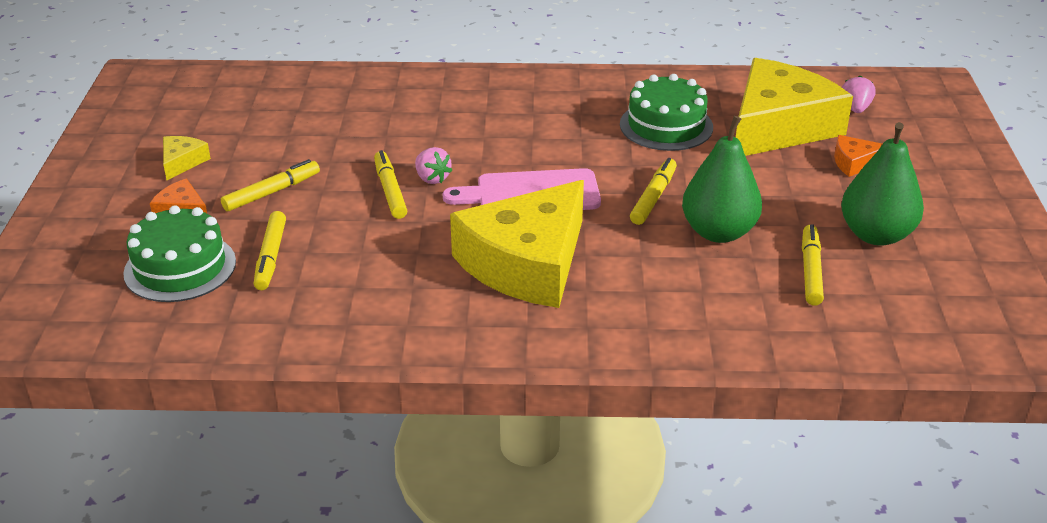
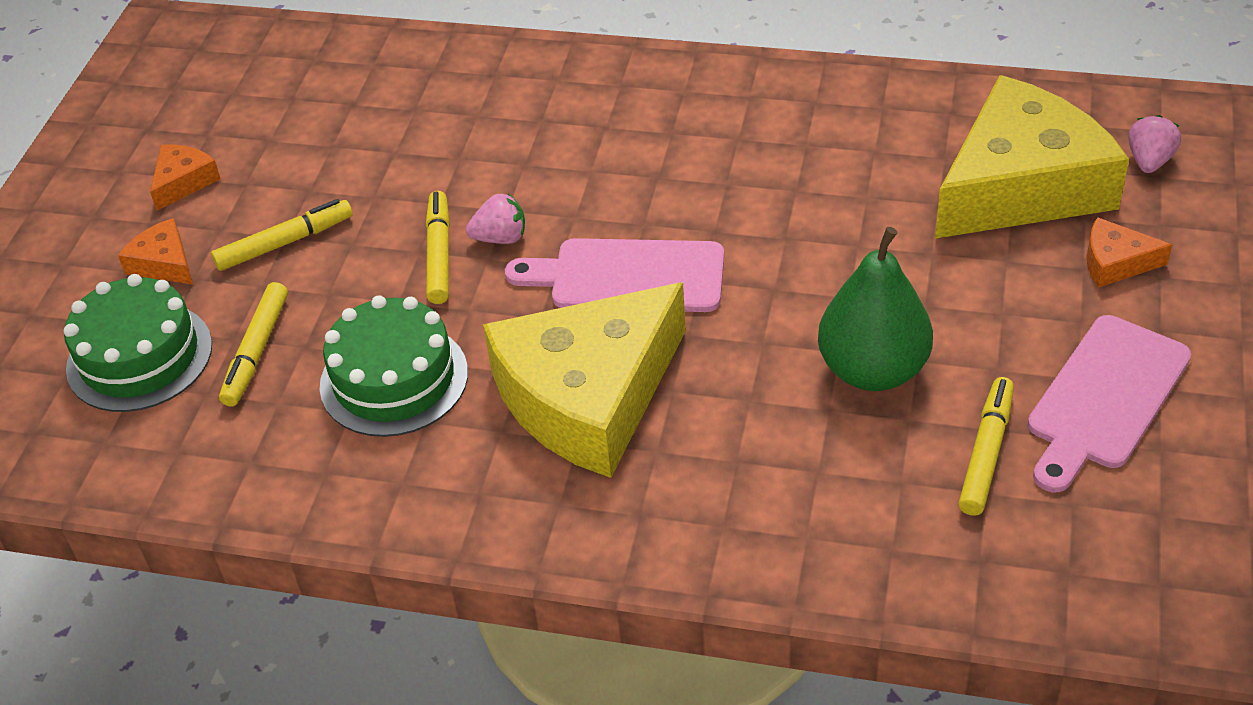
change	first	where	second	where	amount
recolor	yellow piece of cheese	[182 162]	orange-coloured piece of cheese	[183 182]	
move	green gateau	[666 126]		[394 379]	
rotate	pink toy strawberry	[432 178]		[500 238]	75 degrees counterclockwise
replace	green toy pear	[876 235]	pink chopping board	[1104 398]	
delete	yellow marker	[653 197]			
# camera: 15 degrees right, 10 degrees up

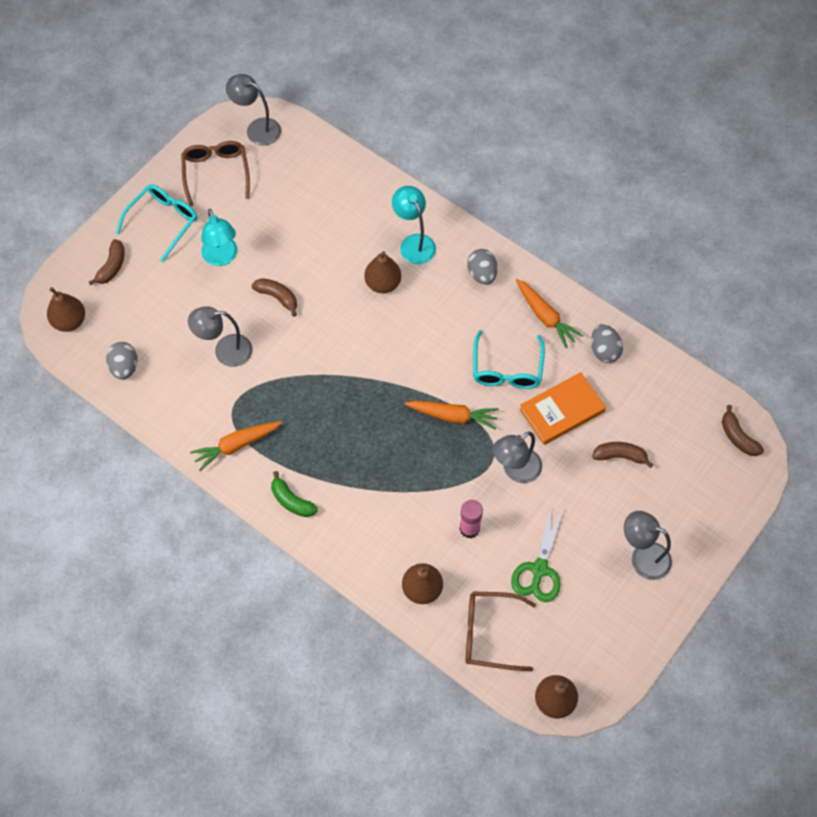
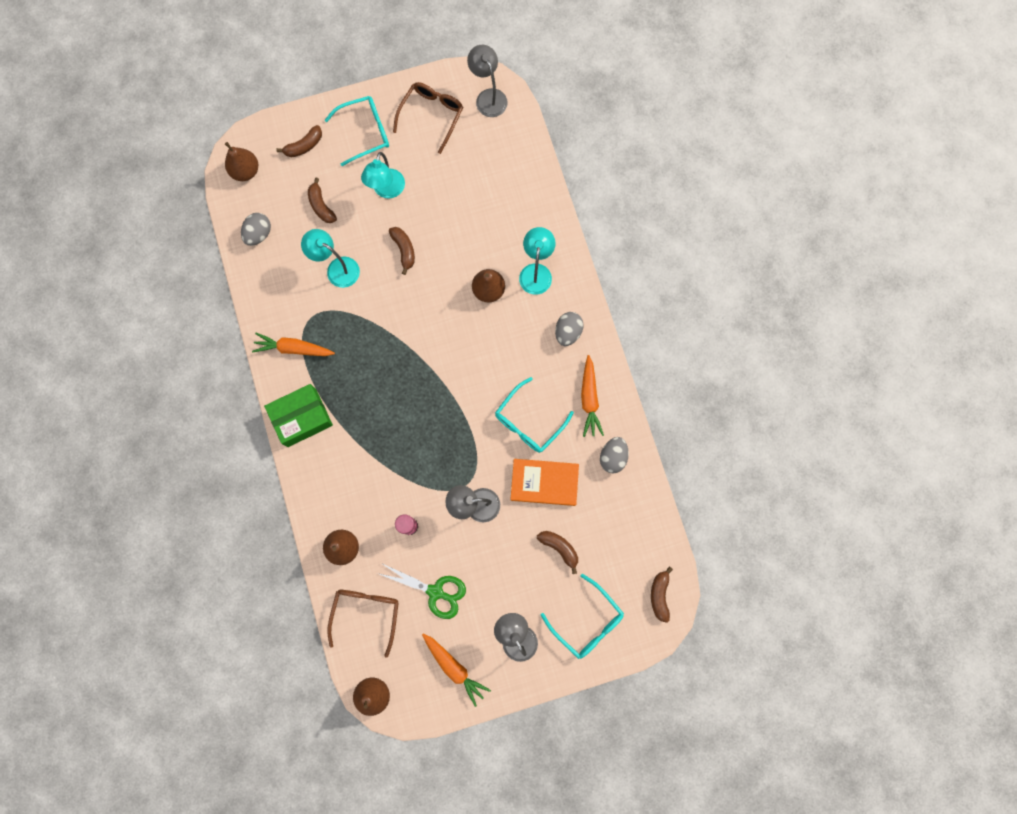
change	first	where	second	where	amount
replace	green banana	[292 501]	green parcel	[302 418]	
recolor	gray lamp	[225 351]	teal lamp	[337 268]	
insert			russet banana	[321 206]	
rotate	russet glasses	[490 634]		[366 614]	60 degrees clockwise
rotate	green pair of scissors	[539 569]		[435 592]	120 degrees counterclockwise
move	orange-coloured root vegetable	[452 416]		[454 667]	
insert			teal glasses	[587 621]	
# camera: 35 degrees right, 15 degrees up

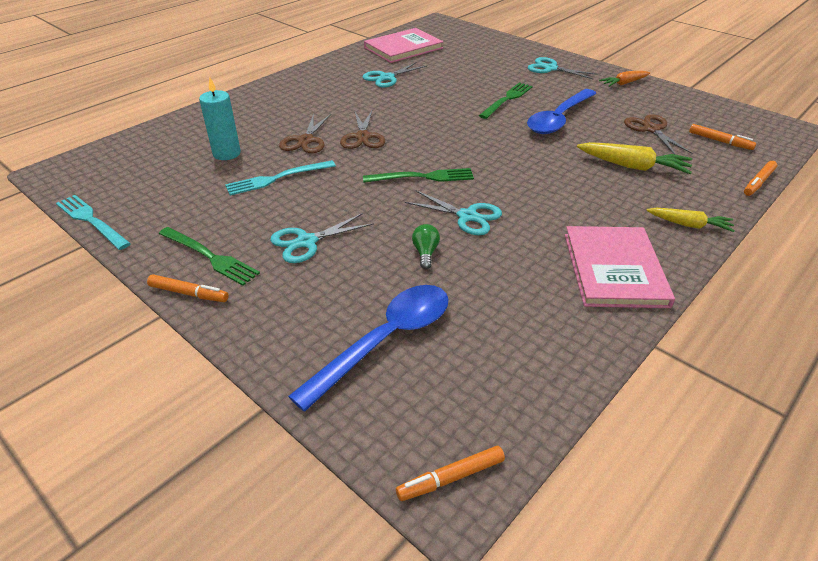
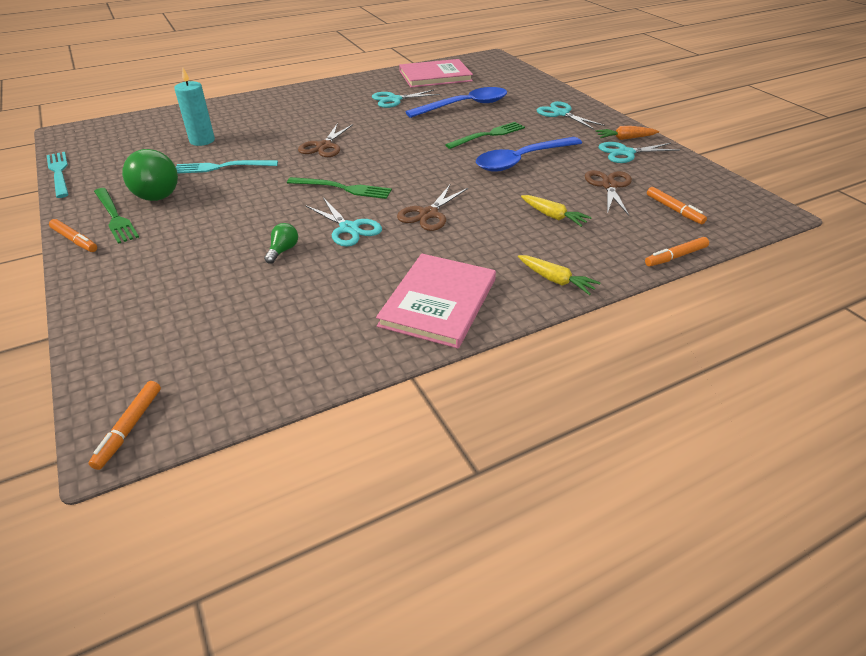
change	first	where	second	where	amount
rotate	orange-coloured marker	[451 478]		[129 428]	75 degrees counterclockwise
insert			green lightbulb	[157 191]	
move	russet pair of scissors	[306 140]		[428 214]	
move	blue tablespoon	[386 340]		[465 106]	
resize	yellow root vegetable	[633 166]		[553 216]	x0.65
move	teal pair of scissors	[307 242]		[626 153]	
# camera: 20 degrees right, 0 degrees up

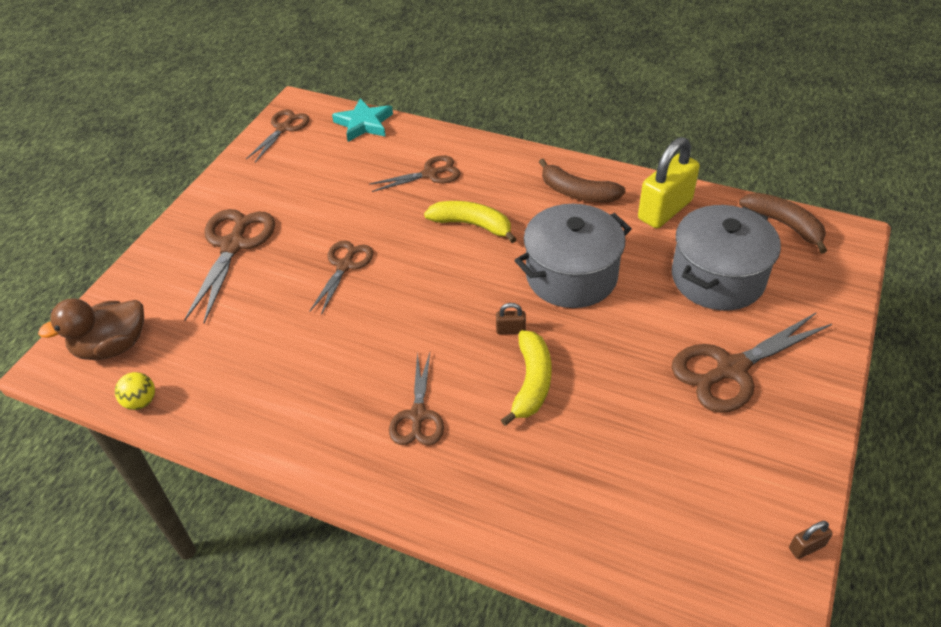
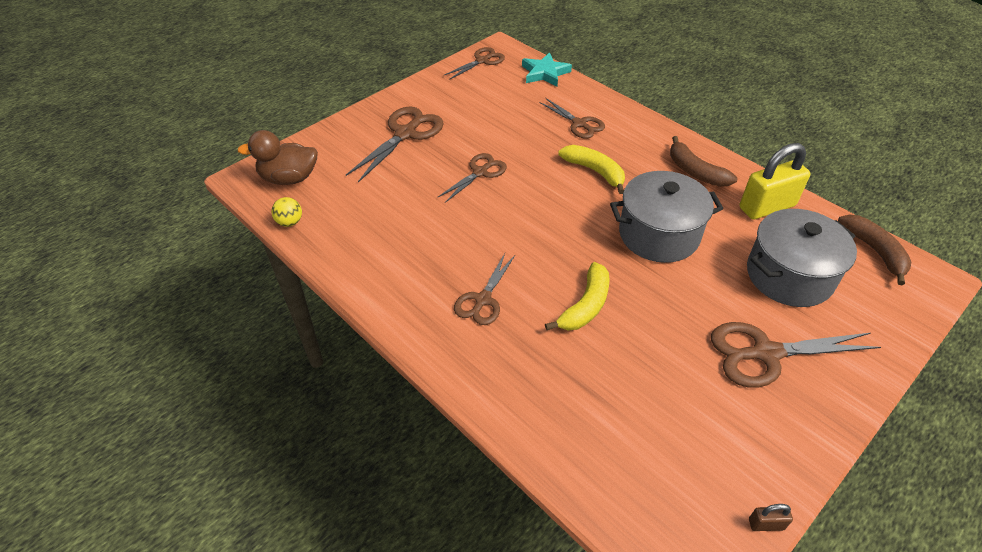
change	first	where	second	where	amount
rotate	russet pair of scissors	[430 174]		[579 124]	45 degrees clockwise
delete	russet small lock	[510 330]			
# camera: 20 degrees right, 0 degrees up

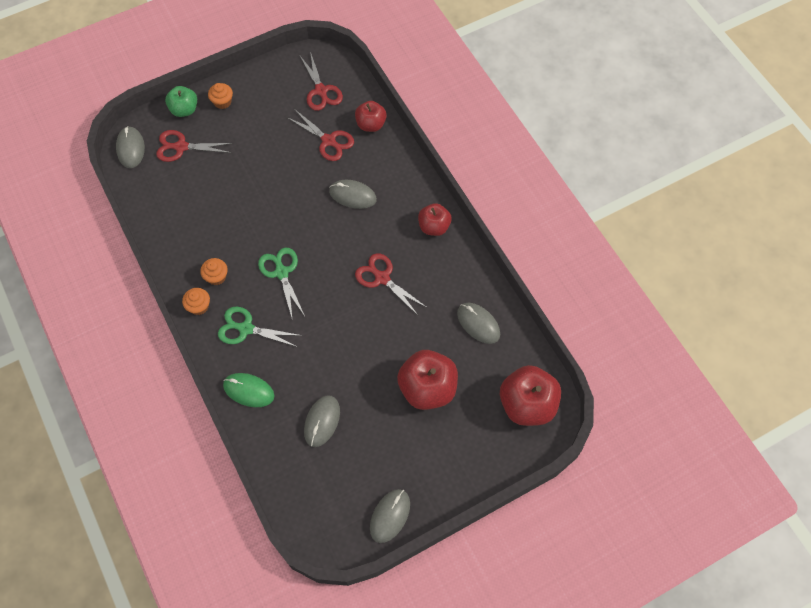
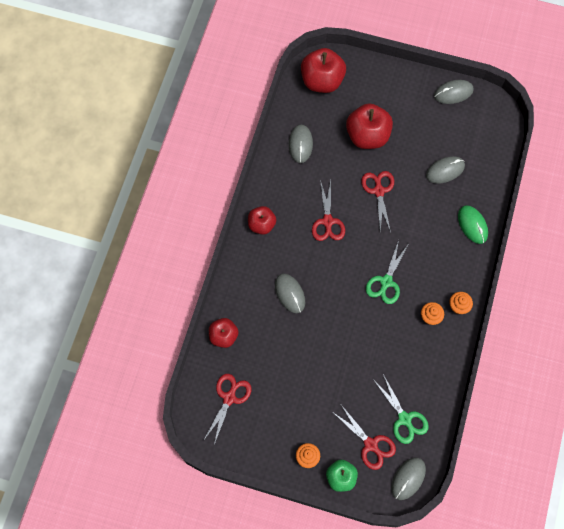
change	first	where	second	where	amount
move	red pair of scissors	[328 141]		[379 191]	
move	green pair of scissors	[246 328]		[404 419]	
# camera: 135 degrees left, 5 degrees up

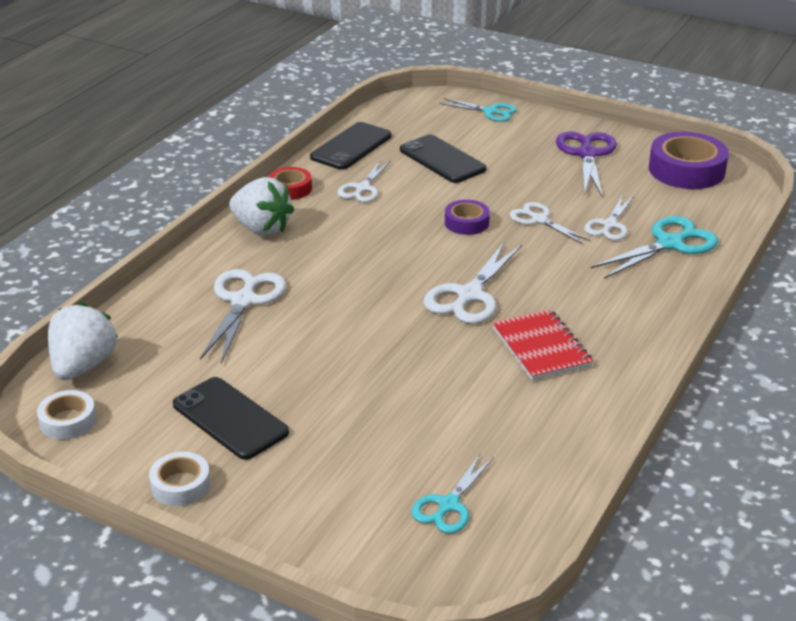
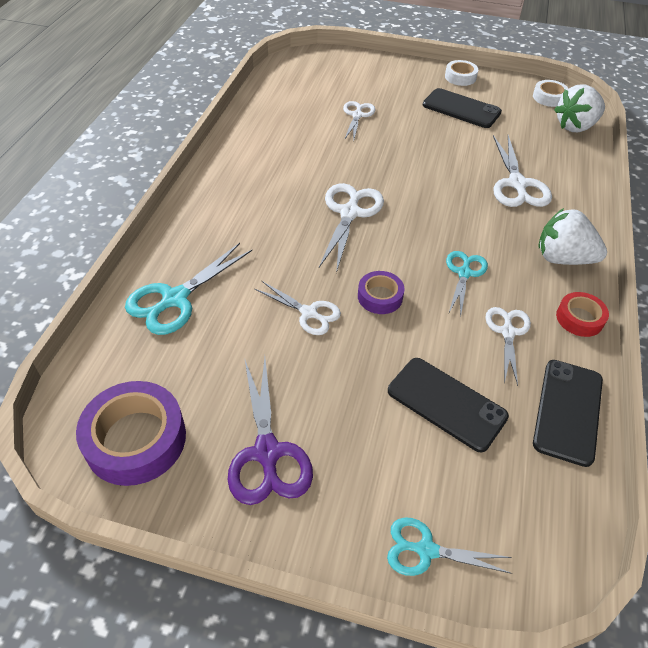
change	first	where	second	where	amount
move	pure white pair of scissors	[609 225]		[357 115]	
move	teal pair of scissors	[448 505]		[464 273]	
rotate	pure white toy strawberry	[83 366]		[575 126]	60 degrees clockwise
delete	red notepad	[541 347]			
# camera: 165 degrees right, 15 degrees up

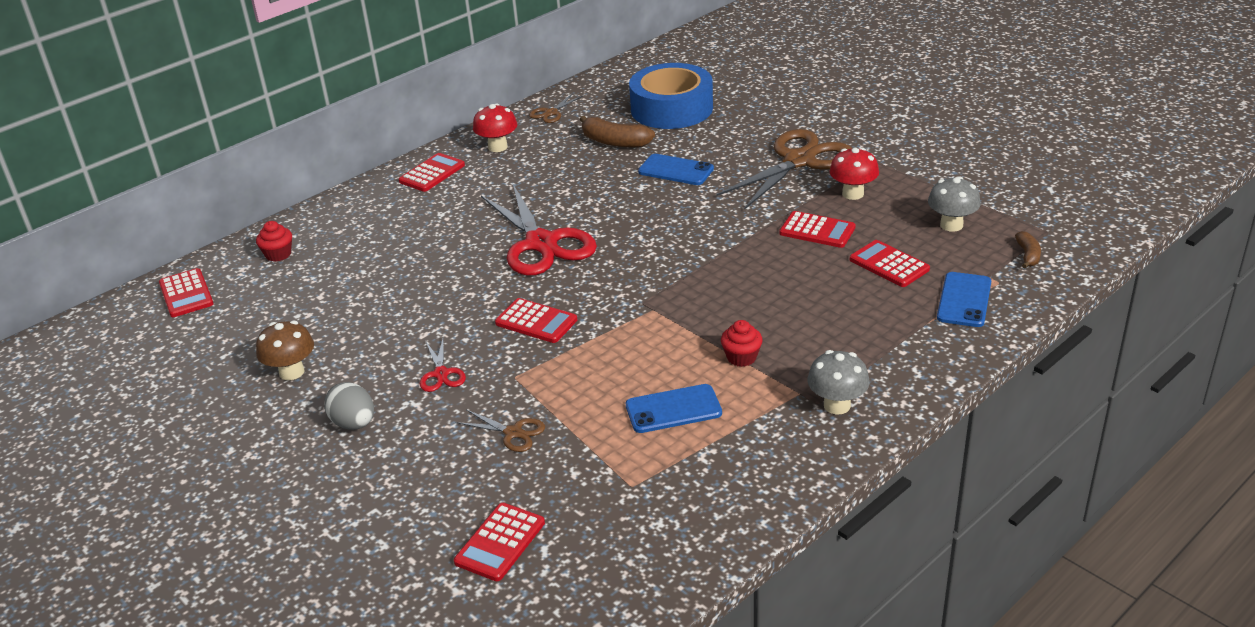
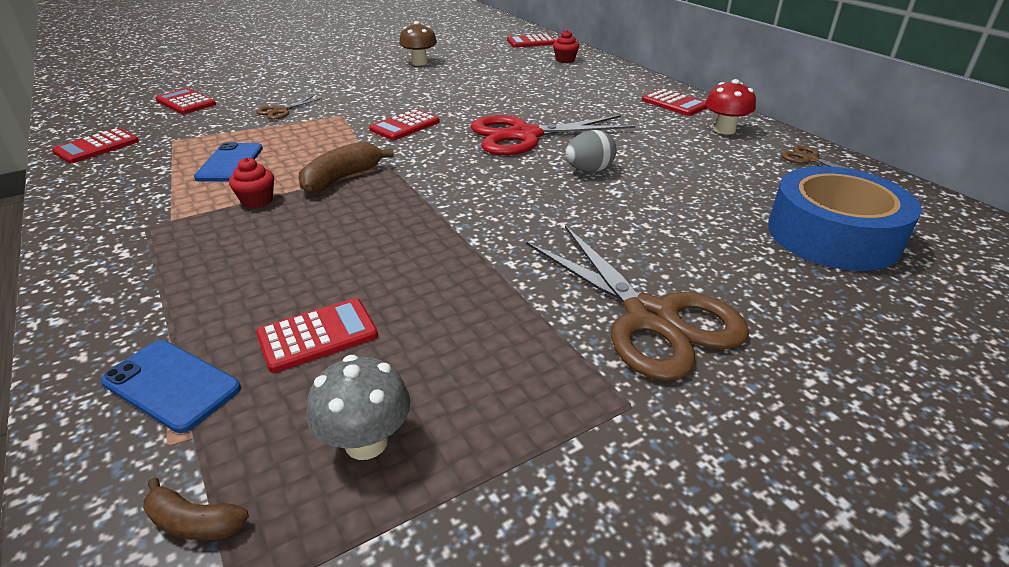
change	first	where	second	where	amount
move	red adding machine	[817 230]		[97 147]	
move	russet banana	[615 142]		[342 178]	
move	gray egg shape	[354 423]		[589 170]	
delete	red pair of scissors	[441 374]			
delete	blue phone	[676 170]			
delete	gray mushroom	[837 405]			
delete	red mushroom	[853 194]			
# camera: 100 degrees right, 0 degrees up

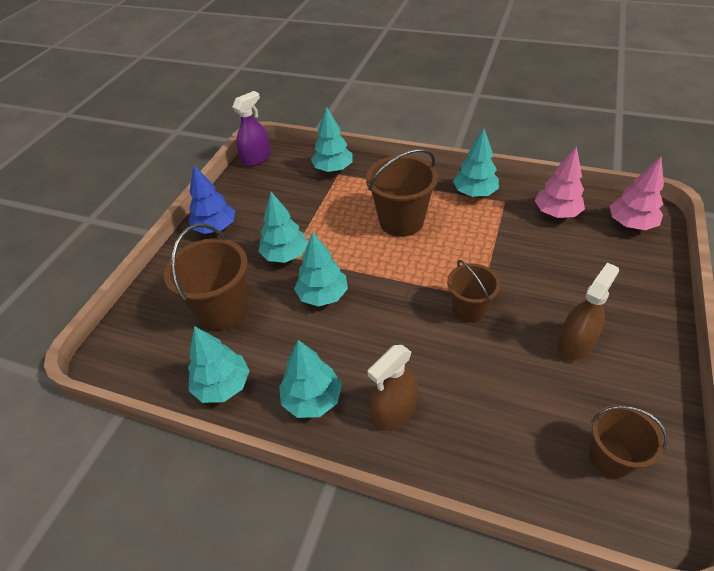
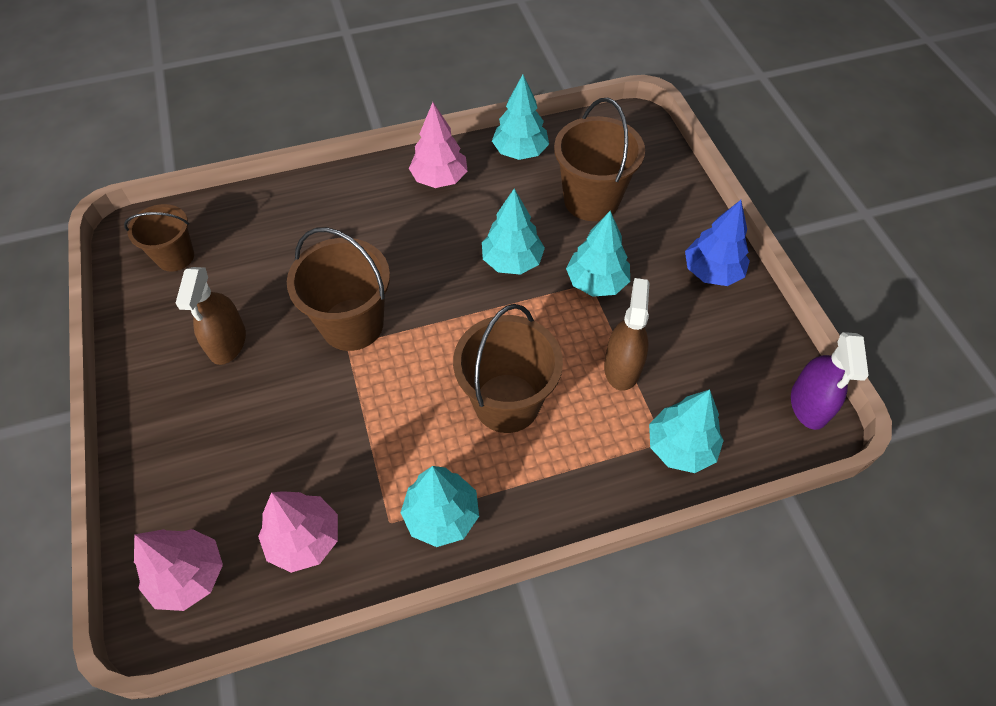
change	first	where	second	where	amount
resize	russet pail	[469 309]		[352 324]	x1.59
recolor	teal toy tree	[312 399]	pink toy tree	[439 179]	
move	russet spray cleaner	[394 411]		[622 367]	
# camera: 140 degrees right, 10 degrees up

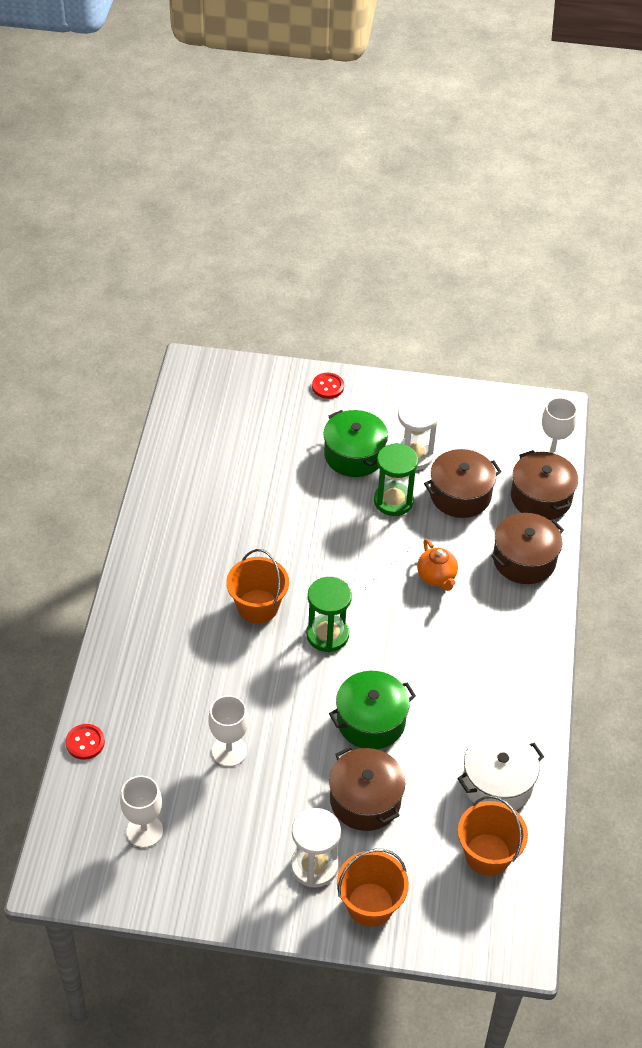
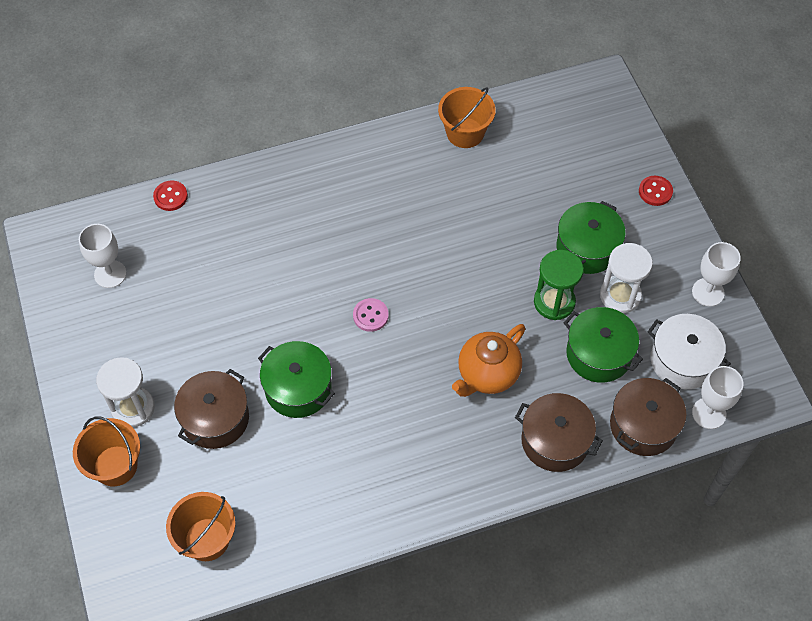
change	first	where	second	where	amount
replace	green sand timer	[327 635]	pink shirt button	[370 316]	
move	orange-coloured pail	[257 606]		[465 133]	
resize	orange-coloured china teapot	[436 577]		[487 374]	x1.51
recolor	russet stockpot	[460 495]	green stockpot	[599 354]	
move	pure white stockpot	[497 783]		[683 360]	
move	pure white wine glass	[229 751]		[708 292]	
# camera: 65 degrees right, 10 degrees up

